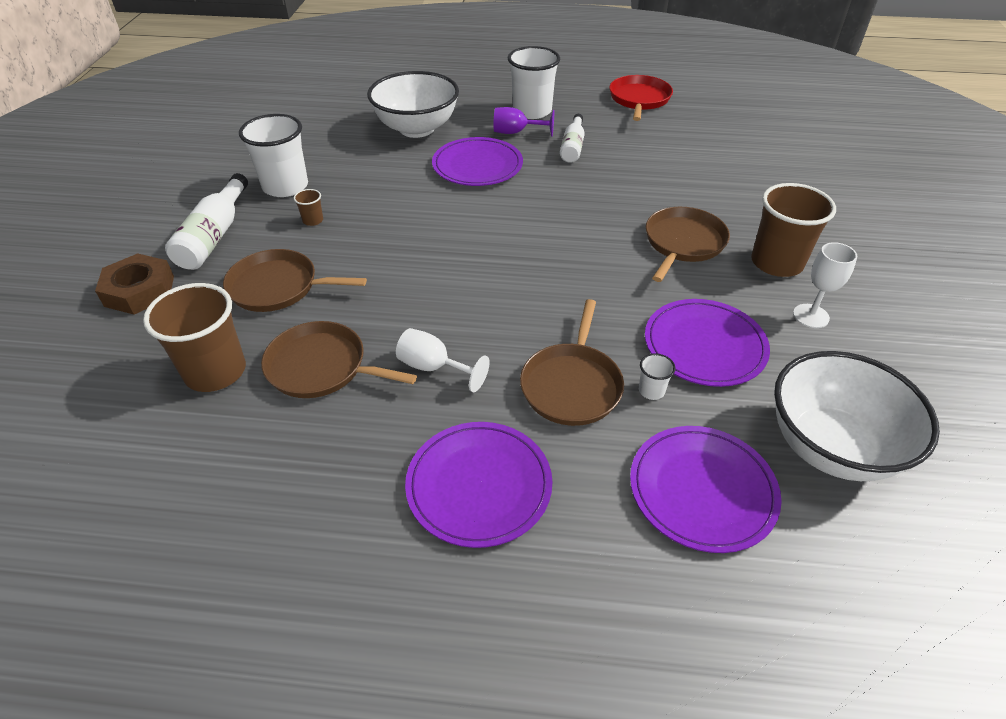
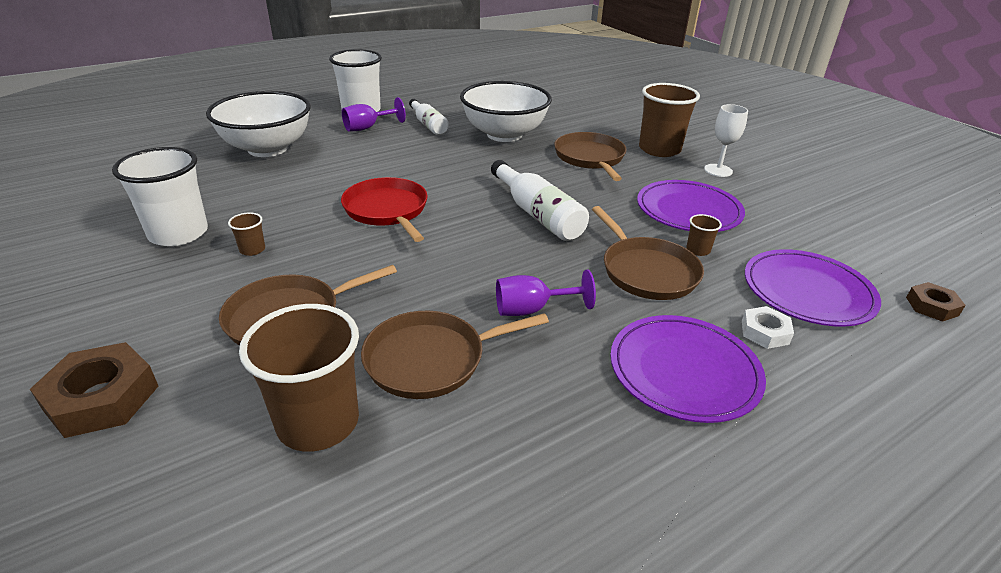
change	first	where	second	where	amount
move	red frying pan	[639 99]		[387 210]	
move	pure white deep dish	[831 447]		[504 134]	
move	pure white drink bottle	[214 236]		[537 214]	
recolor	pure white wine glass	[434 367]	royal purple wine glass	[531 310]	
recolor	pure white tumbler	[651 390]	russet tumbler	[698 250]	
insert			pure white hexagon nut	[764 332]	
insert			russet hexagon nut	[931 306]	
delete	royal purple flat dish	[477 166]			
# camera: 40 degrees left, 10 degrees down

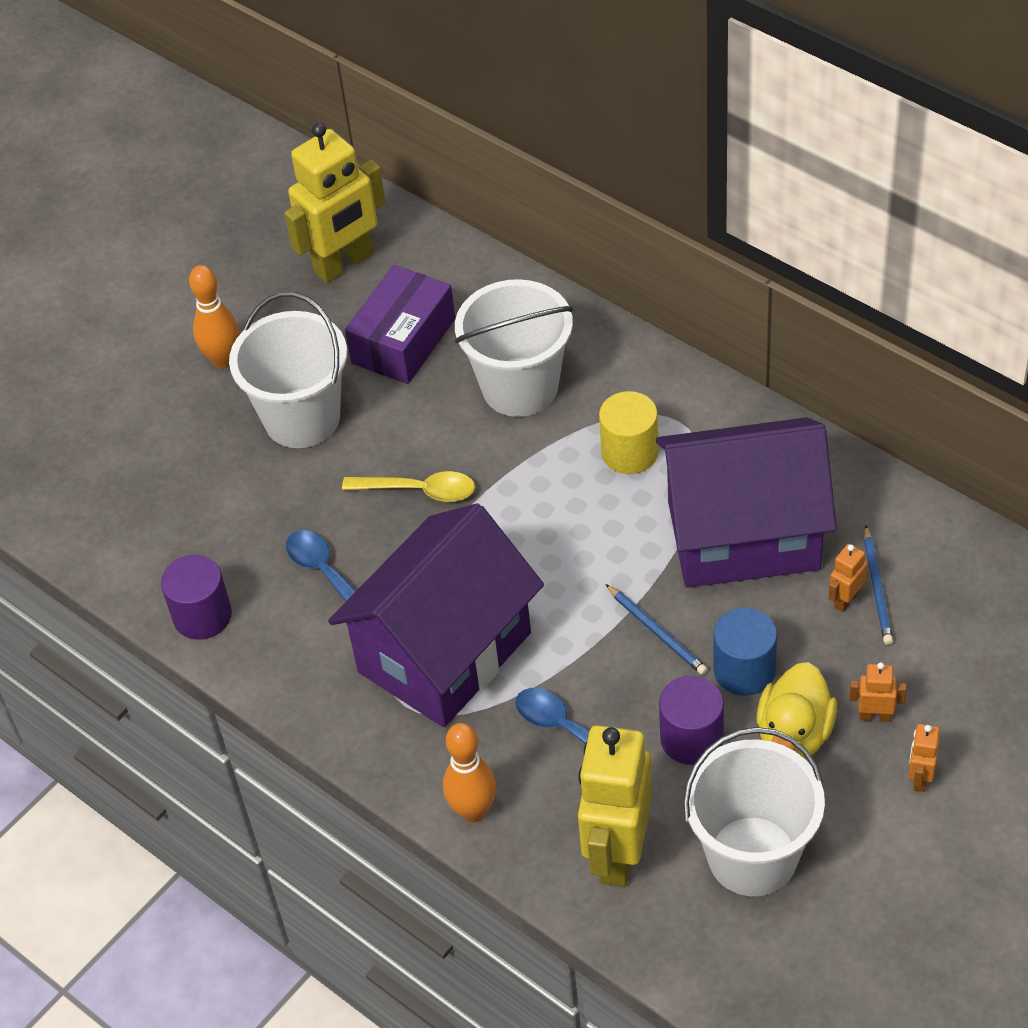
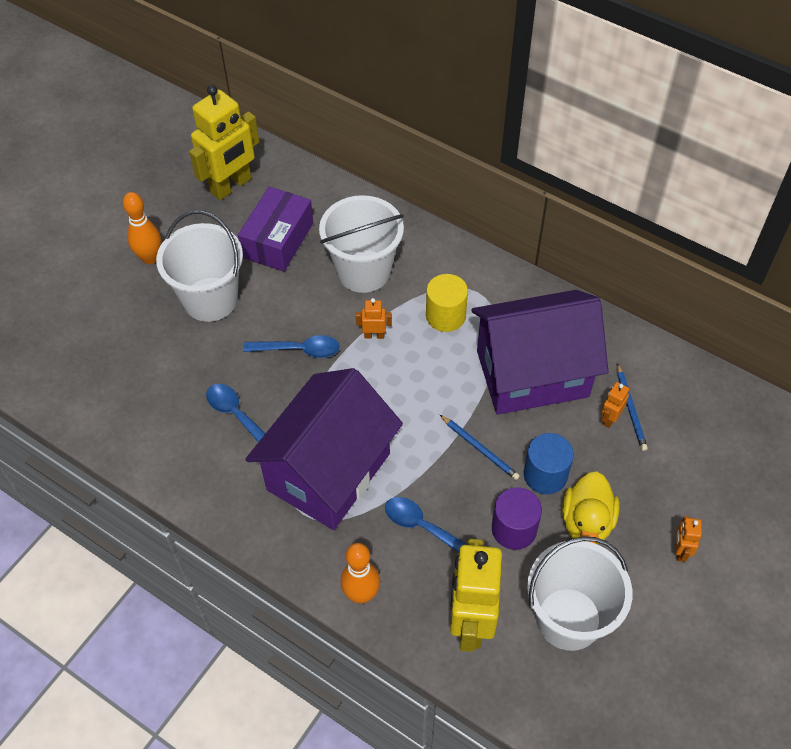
change	first	where	second	where	amount
recolor	yellow tablespoon	[418 491]	blue tablespoon	[298 350]	
move	orange-coloured toy robot	[875 716]		[374 335]	
delete	royal purple cylinder shape	[202 615]			
# camera: 10 degrees left, 5 degrees up

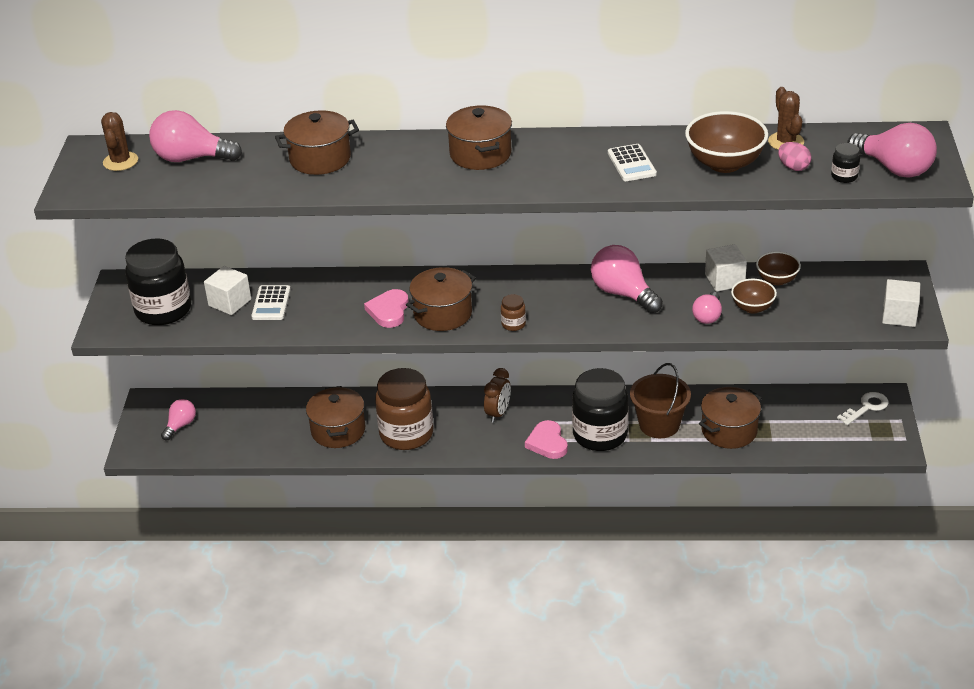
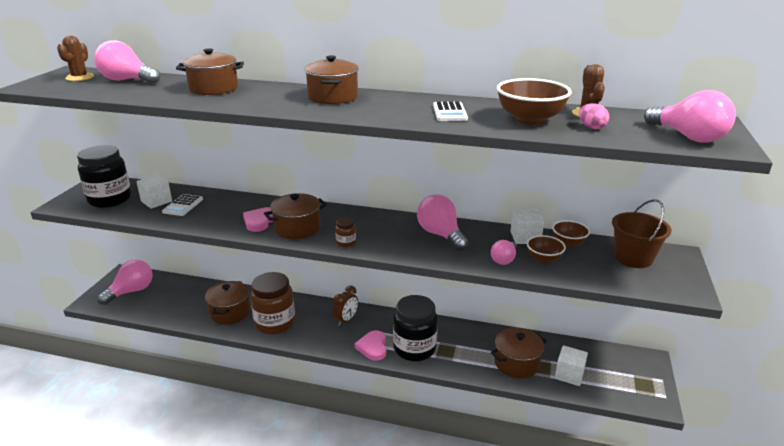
change	first	where	second	where	amount
resize	pink lightbulb	[180 425]		[131 291]	x1.71
move	pure white block	[899 315]		[569 374]	
move	russet pail	[659 424]		[633 258]	
delete	black preserve jar	[844 176]			
delete	pure white latchkey	[866 407]			
# camera: 10 degrees right, 10 degrees down

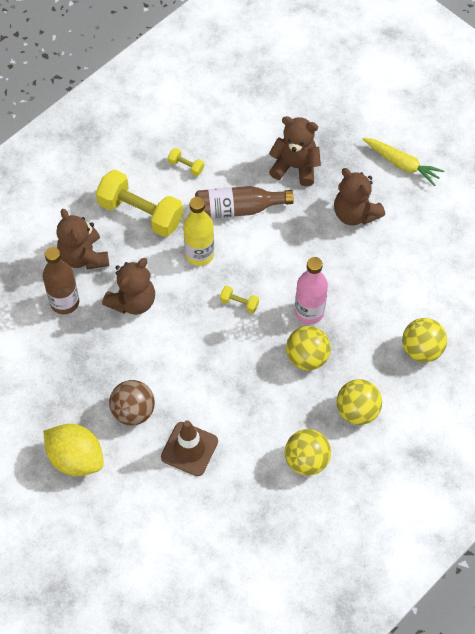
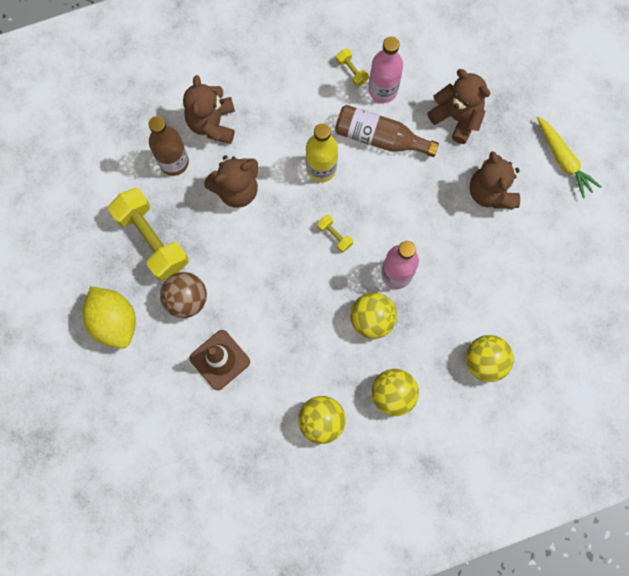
change	first	where	second	where	amount
move	yellow dumbbell	[140 213]		[152 239]	
insert			pink drink bottle	[383 90]	
# camera: 25 degrees right, 15 degrees up

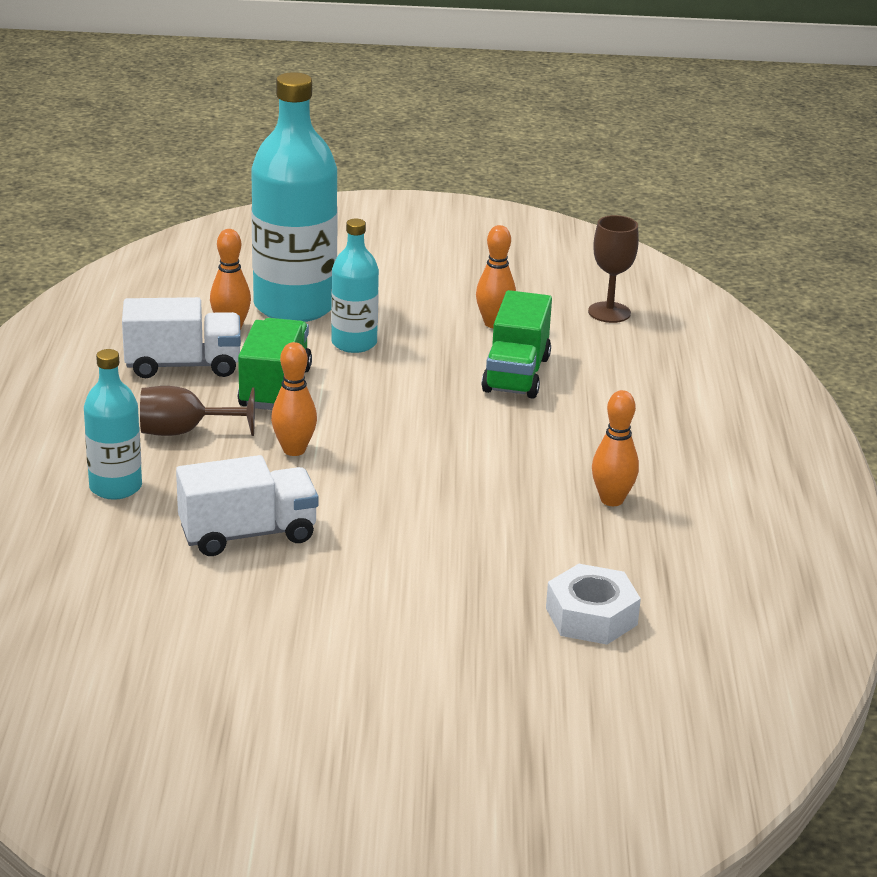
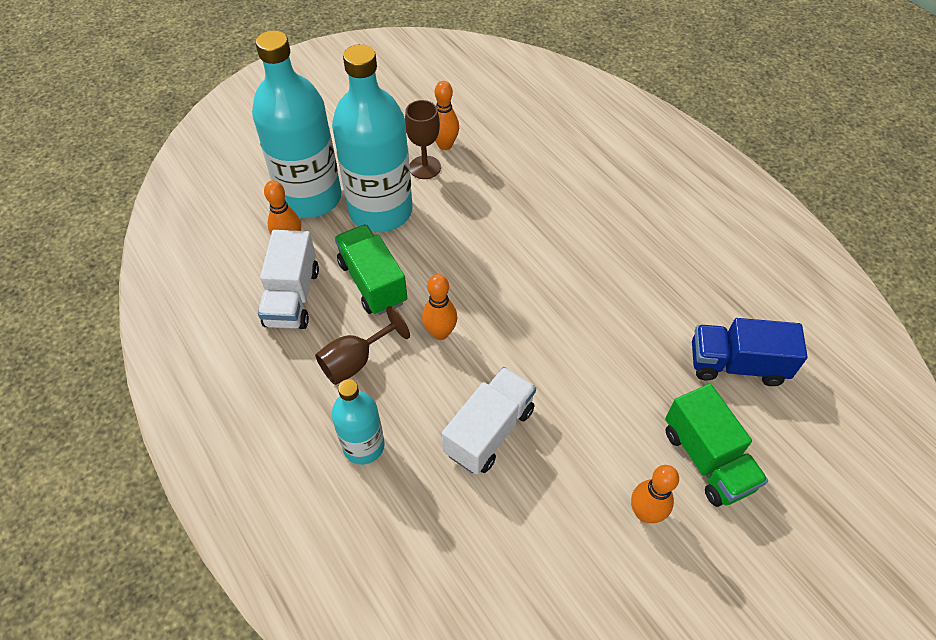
change	first	where	second	where	amount
rotate	pure white toy truck	[183 365]		[292 297]	135 degrees clockwise
resize	teal drink bottle	[354 343]		[380 211]	x1.86
move	russet wine glass	[609 312]		[425 167]	
move	orange-coloured skittle	[612 500]		[645 513]	
move	green toy truck	[516 374]		[707 459]	
replace	pure white hexagon nut	[591 616]	blue toy truck	[736 364]	
# camera: 35 degrees left, 25 degrees up

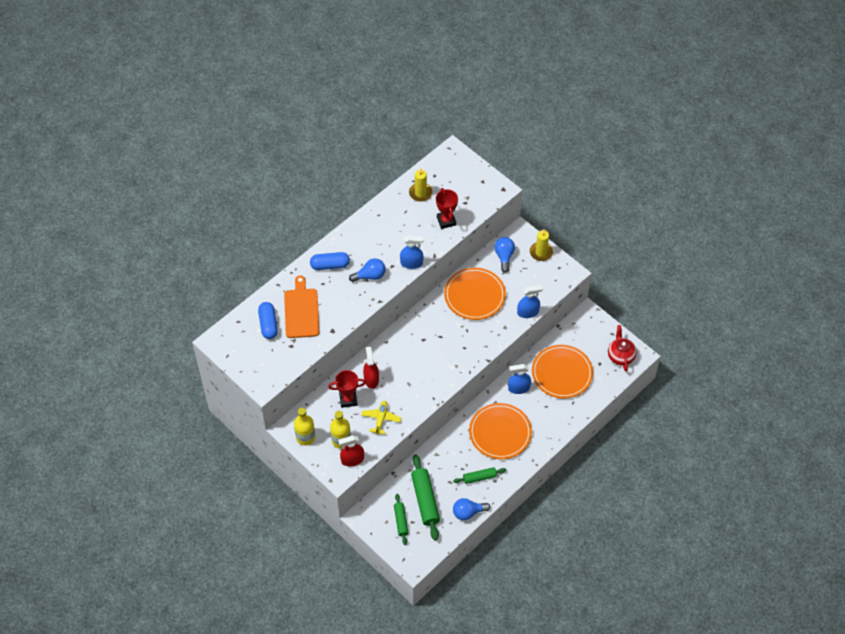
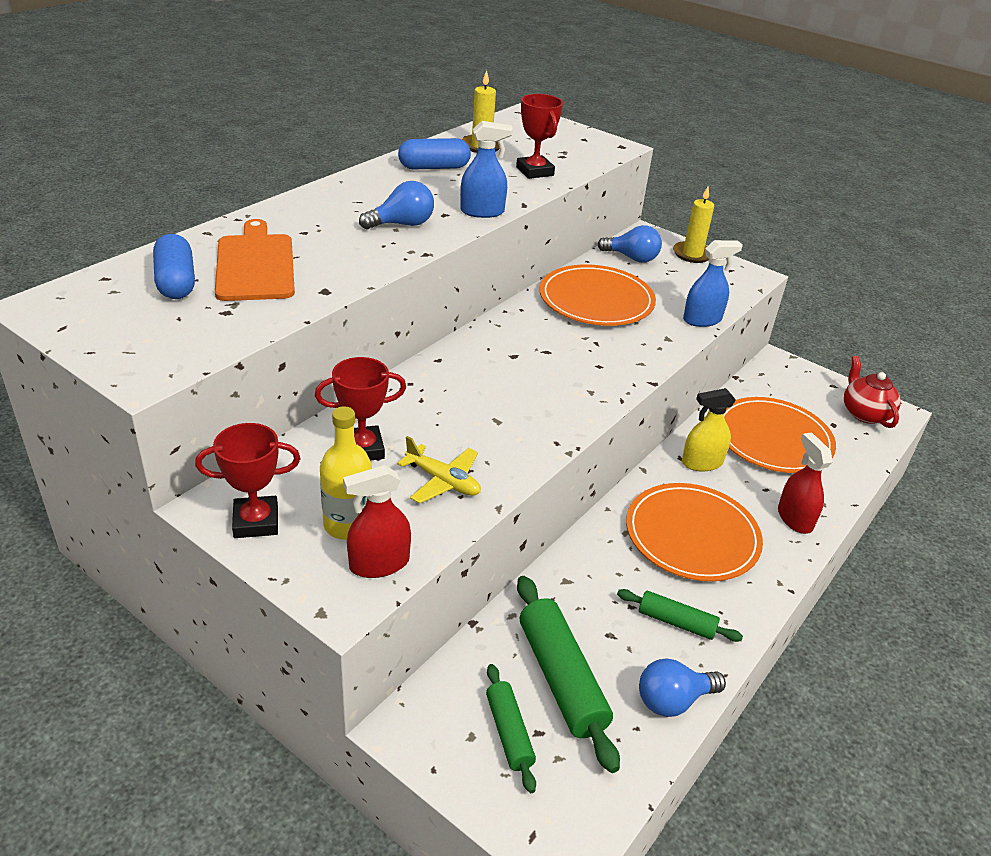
change	first	where	second	where	amount
replace	yellow drink bottle	[305 437]	red prize cup	[256 522]	
rotate	yellow plane	[381 419]		[443 481]	120 degrees clockwise
move	blue pill	[330 265]		[434 167]	
rotate	blue lightbulb	[504 256]		[632 258]	120 degrees clockwise
rotate	green dough roller	[479 477]		[676 622]	45 degrees clockwise
recolor	blue spray cleaner	[519 388]	yellow spray cleaner	[702 463]	
move	red spray cleaner	[371 379]		[794 519]	
# camera: 10 degrees left, 20 degrees down

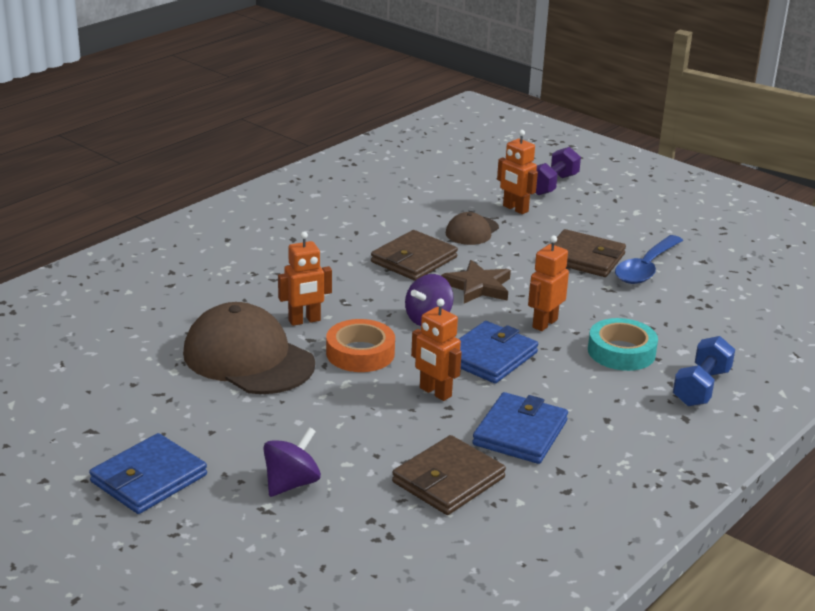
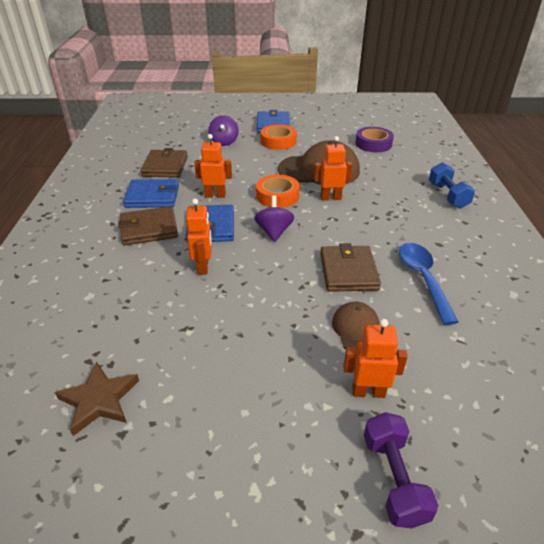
change	first	where	second	where	amount
move	russet star	[478 287]		[99 400]	
move	russet billfold	[584 258]		[149 229]	
rotate	blue billfold	[520 433]		[152 196]	75 degrees counterclockwise
insert			orange-coloured tape	[278 141]	
rotate	orange-coloured toy robot	[304 321]		[330 198]	60 degrees clockwise
insert			royal purple tape	[373 144]	
move	blue tablespoon	[646 268]		[423 278]	
move	blue dumbbell	[701 387]		[447 195]	
delete	teal tape	[621 352]			
# camera: 140 degrees right, 10 degrees up

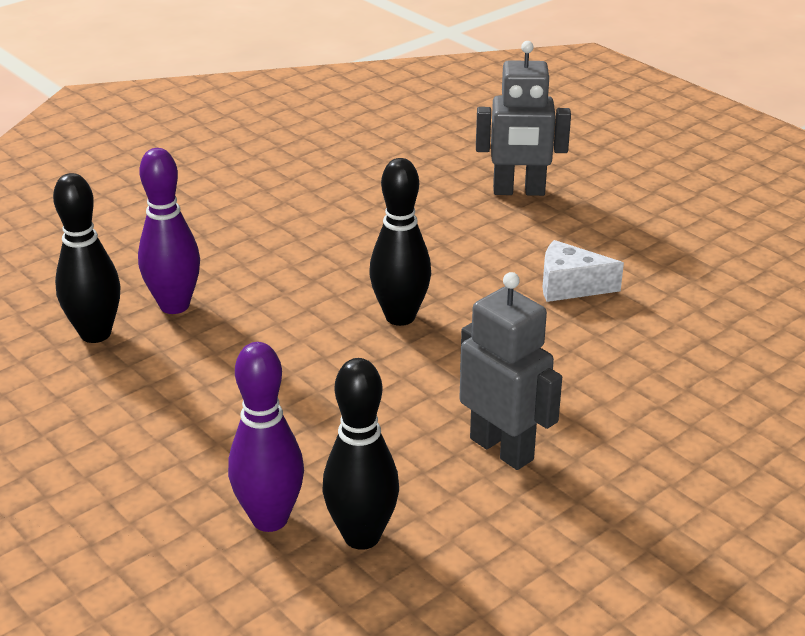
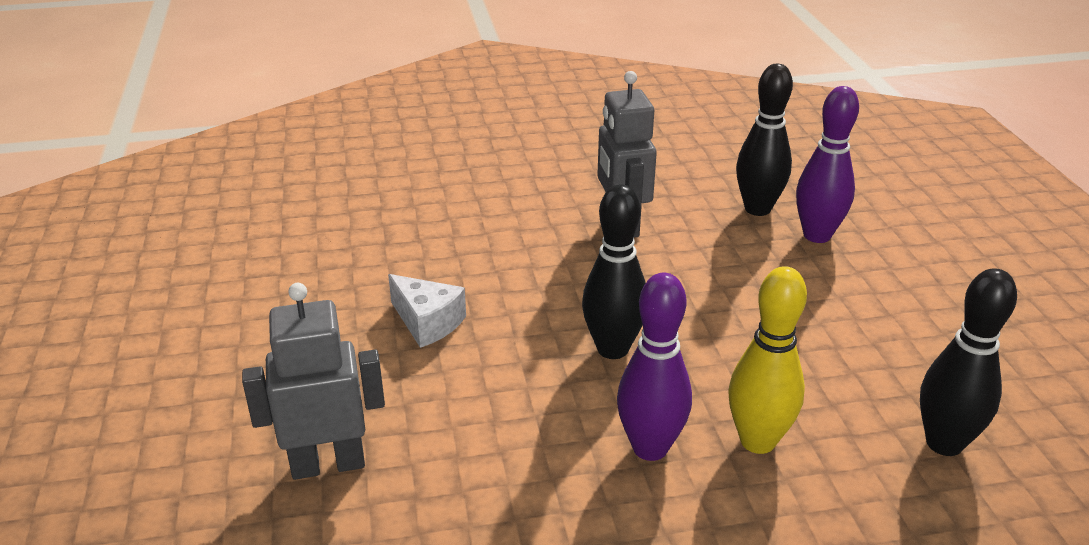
change	first	where	second	where	amount
rotate	gray toy robot	[519 191]		[328 464]	45 degrees counterclockwise
move	royal purple skittle	[174 305]		[650 448]	
insert			yellow skittle	[757 441]	
# camera: 150 degrees left, 0 degrees up

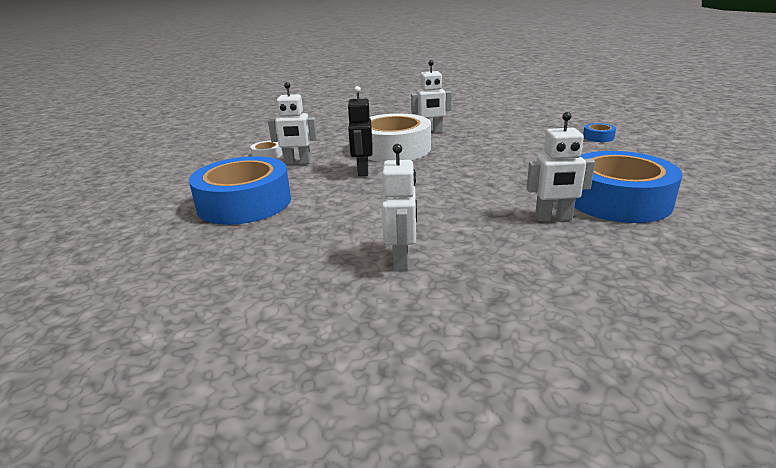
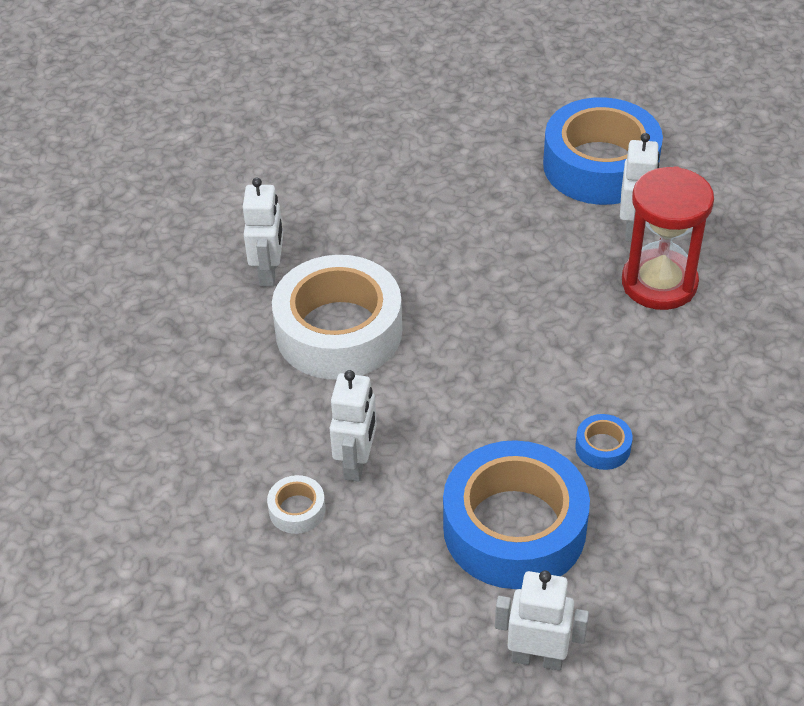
change	first	where	second	where	amount
move	pure white toy robot	[401 260]		[537 658]	
move	blue tape	[598 137]		[602 447]	
insert			red sand timer	[659 283]	
delete	black toy robot	[362 171]			
# camera: 80 degrees left, 20 degrees up

